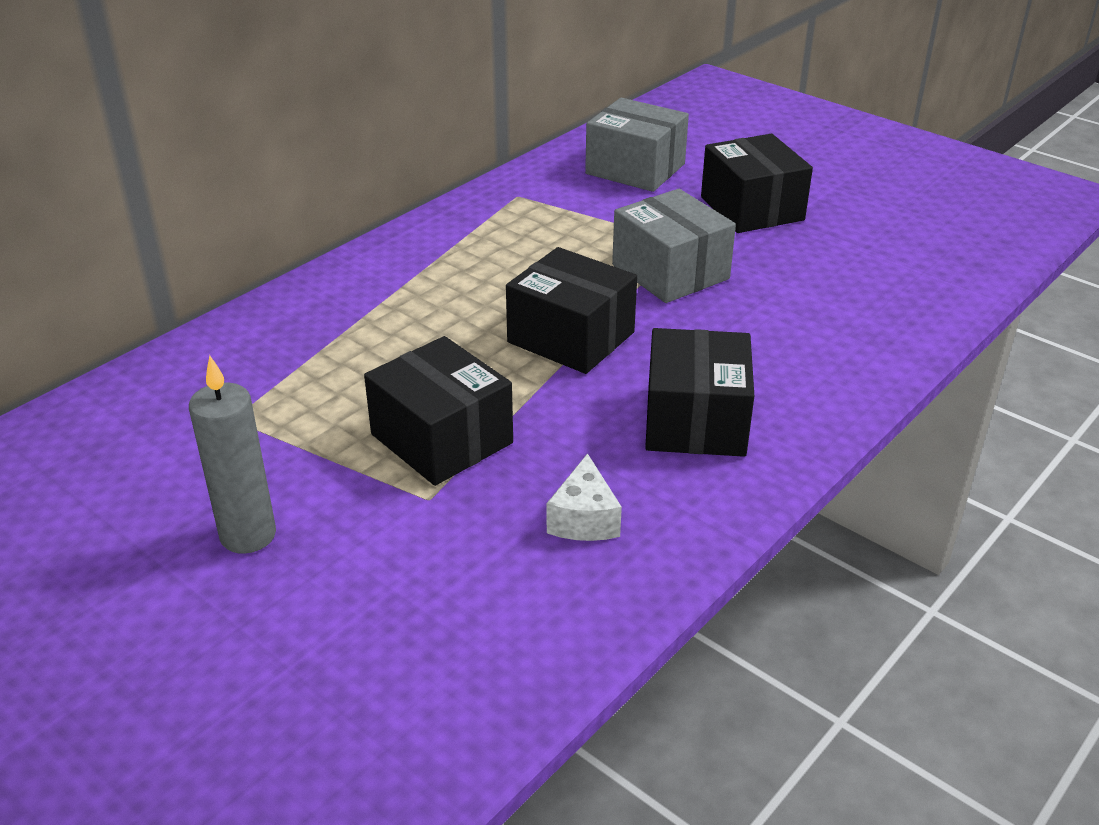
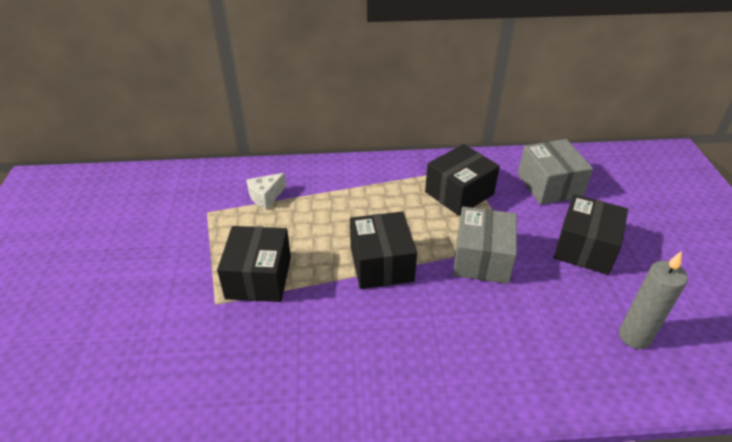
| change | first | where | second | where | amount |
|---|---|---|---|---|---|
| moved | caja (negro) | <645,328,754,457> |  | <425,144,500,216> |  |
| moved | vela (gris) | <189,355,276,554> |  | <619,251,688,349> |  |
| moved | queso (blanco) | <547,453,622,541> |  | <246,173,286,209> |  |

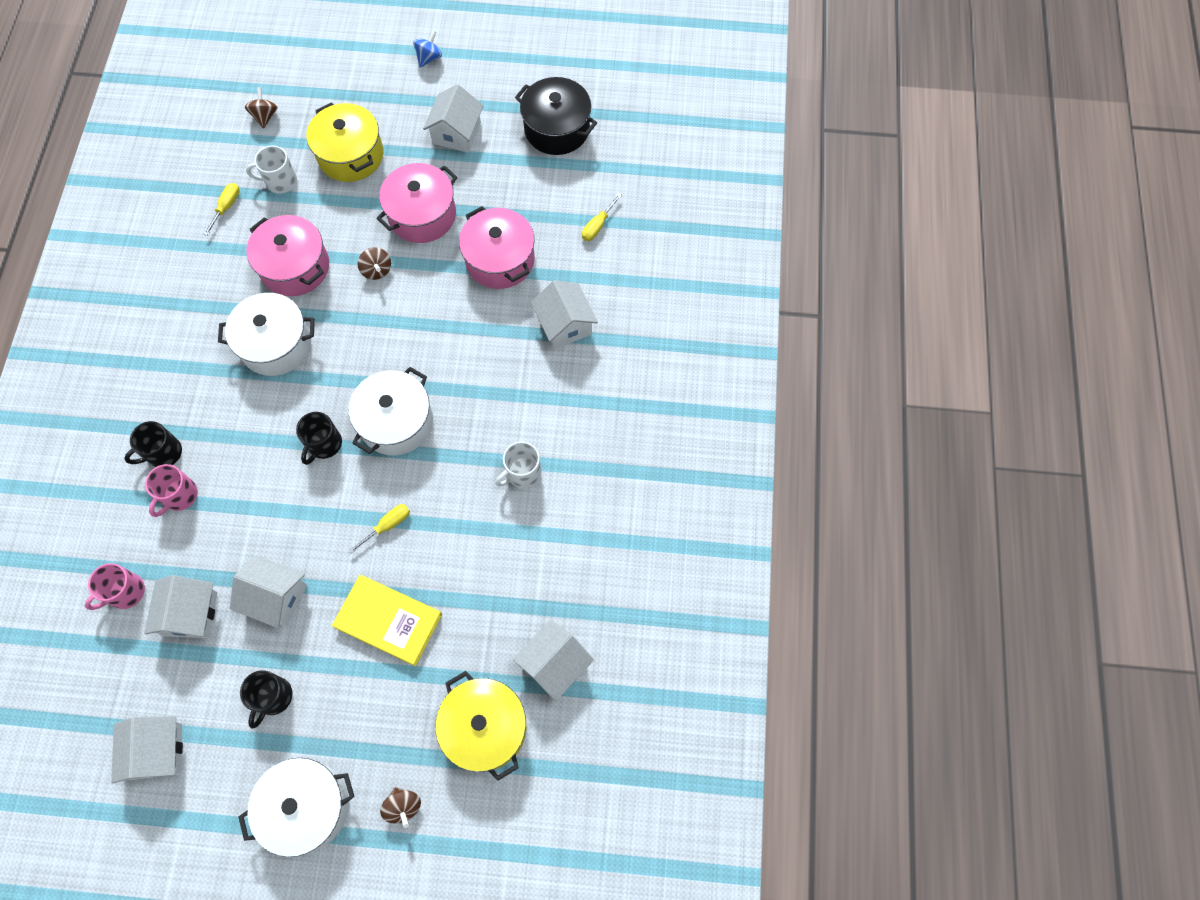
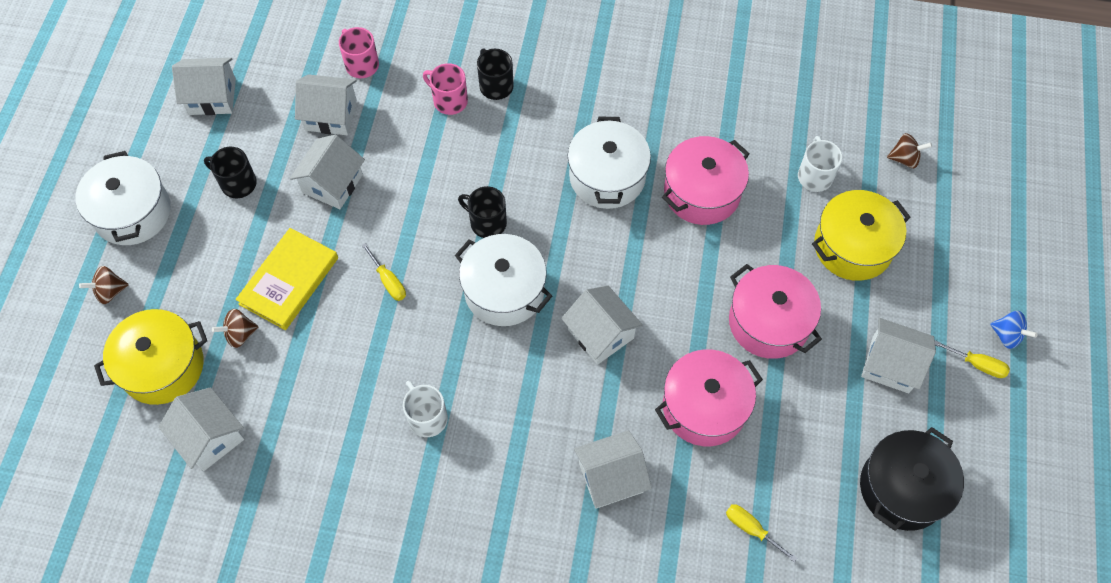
| change | first | where | second | where | amount |
|---|---|---|---|---|---|
| moved | destornillador (amarillo) | <203,183,240,236> |  | <935,340,1010,378> |  |
| moved | peonza (marrón) | <358,247,391,280> |  | <212,309,258,348> |  |
| added |  |  | casa (blanco) | <561,286,643,365> |  |

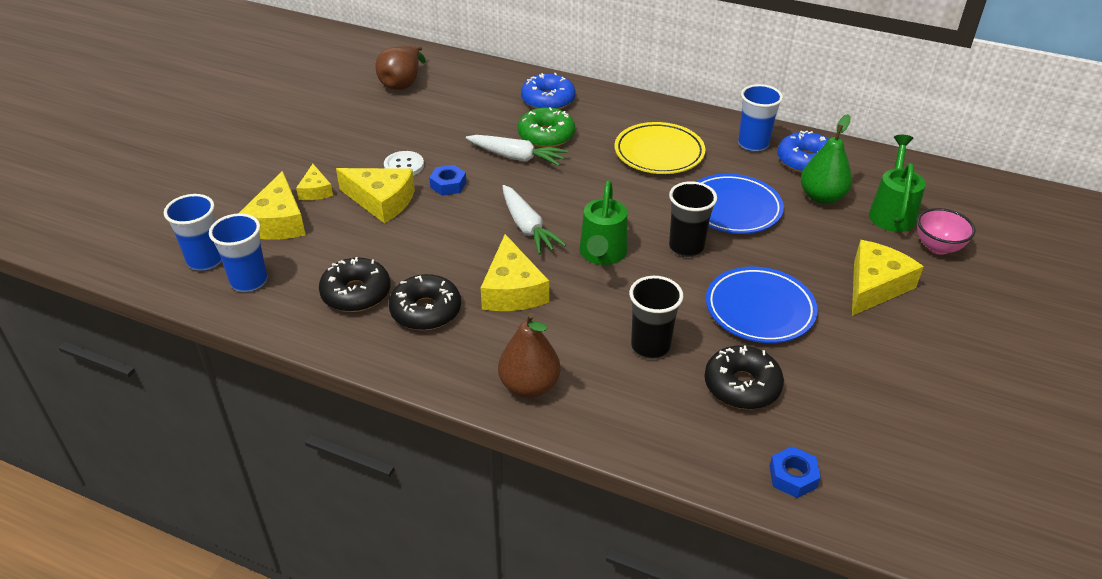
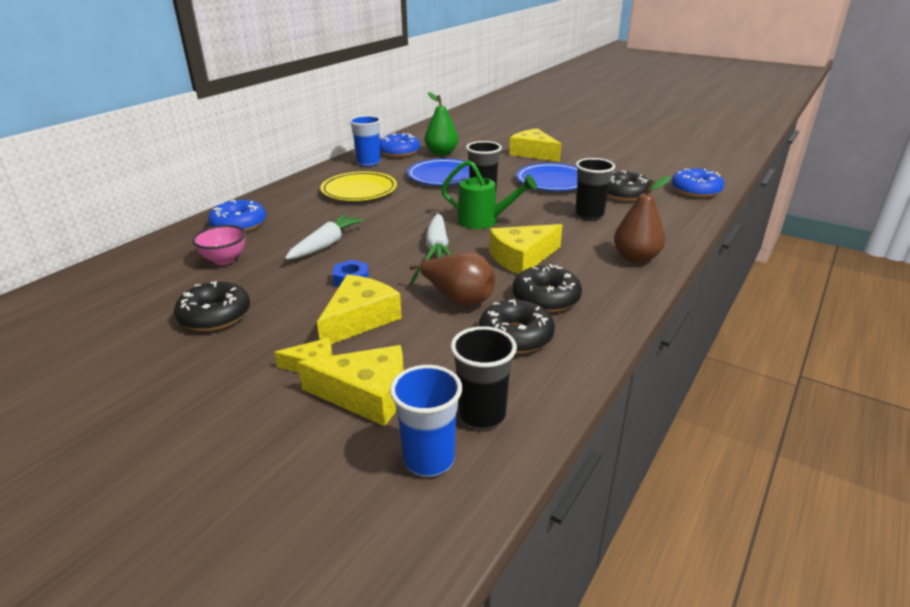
| change | first | where | second | where | amount |
|---|---|---|---|---|---|
| moved | pera (marrón) | <375,46,426,90> |  | <409,252,495,307> |  |
| removed | rosquilla (verde) | <518,107,575,148> |  |  |  |
| removed | regadera (verde) | <869,135,926,232> |  |  |  |
| removed | botón (blanco) | <384,151,424,176> |  |  |  |
| turned | zanahoria (blanco) | <502,185,566,255> |  | <425,214,451,261> | 105 degrees clockwise |
| moved | cuenco (rosa) | <917,208,975,255> |  | <192,225,246,265> |  |
| recoloured | vaso (azul) | <209,213,268,292> | vaso (negro) | <451,326,517,429> |  |
| turned | queso (amarillo) | <481,234,549,311> |  | <489,224,562,274> | 150 degrees clockwise |
| replaced | tuerca (azul) | <769,446,821,498> | rosquilla (azul) | <671,168,724,198> |  |
| added |  |  | rosquilla (negro) | <174,281,250,331> |  |

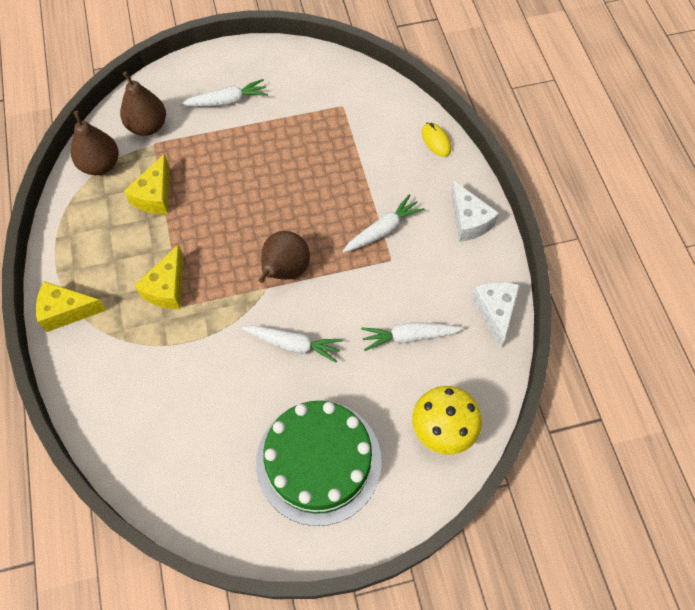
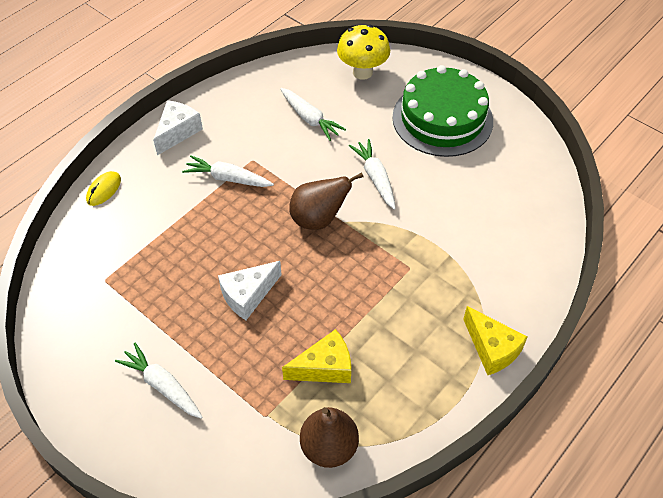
| change | first | where | second | where | amount |
|---|---|---|---|---|---|
| removed | pera (marrón) | <120,72,166,136> |  |  |  |
| removed | queso (amarillo) | <134,244,183,309> |  |  |  |
| moved | queso (blanco) | <471,282,520,349> |  | <218,261,282,320> |  |

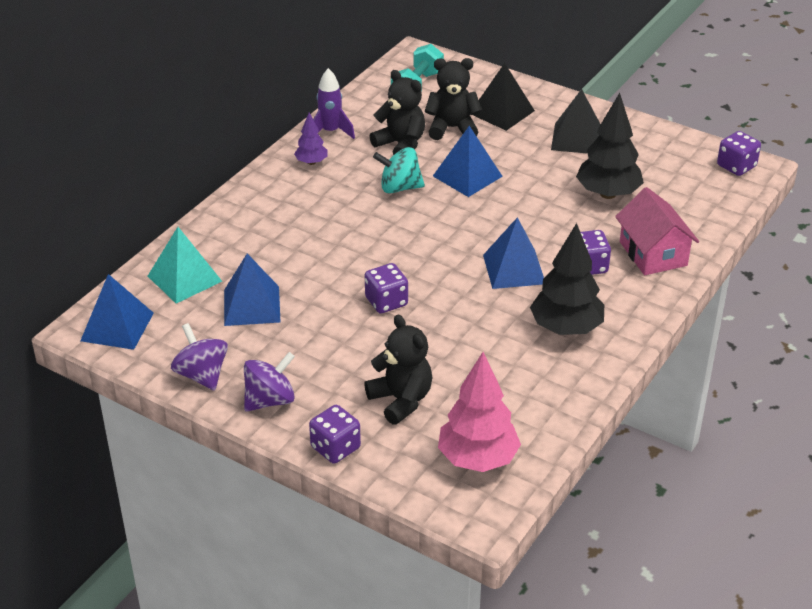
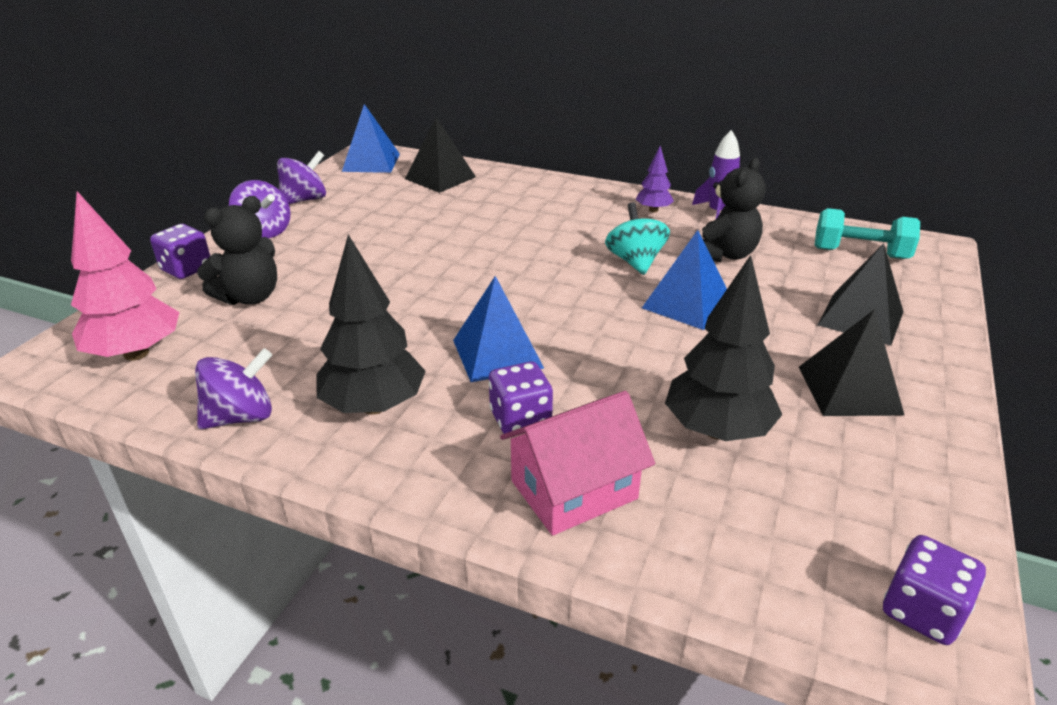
| change | first | where | second | where | amount |
|---|---|---|---|---|---|
| removed | osito (negro) | <425,58,482,140> |  |  |  |
| recoloured | pirámide (turquesa) | <148,227,222,303> | pirámide (negro) | <405,117,476,193> |  |
| removed | pirámide (azul) | <224,254,281,326> |  |  |  |
| removed | dado (morado) | <365,263,408,313> |  |  |  |
| added |  |  | peonza (morado) | <195,348,272,429> |  |

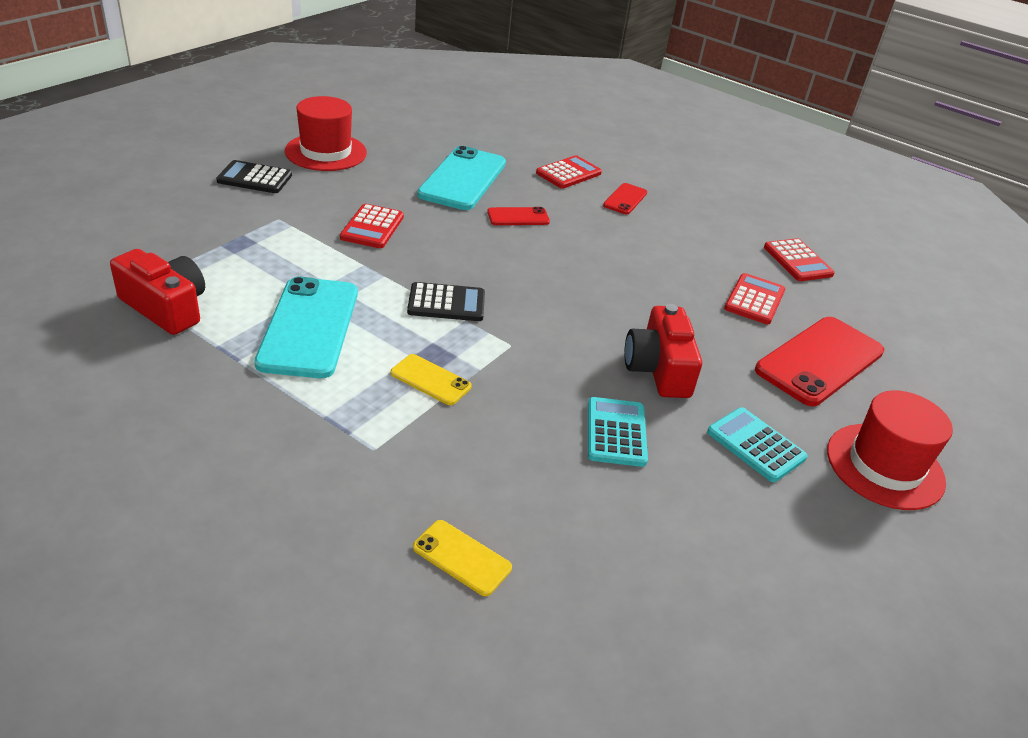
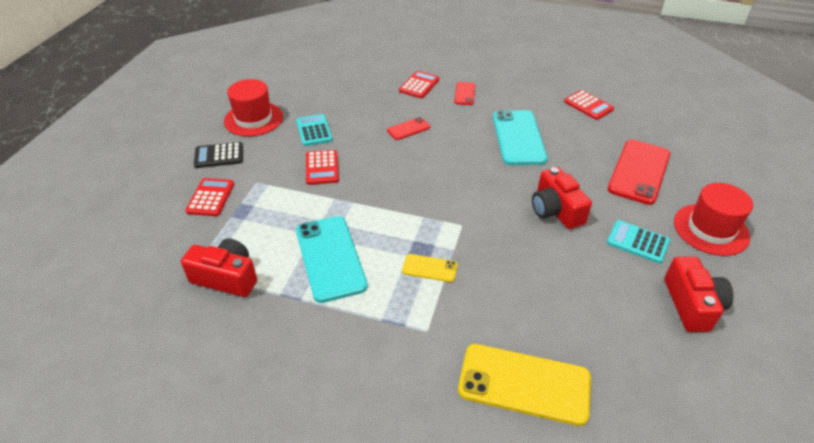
| change | first | where | second | where | amount |
|---|---|---|---|---|---|
| moved | móvil (turquesa) | <417,146,506,210> |  | <493,110,547,165> |  |
| moved | calculadora (rojo) | <724,273,785,324> |  | <186,178,234,216> |  |
| removed | calculadora (negro) | <407,282,485,321> |  |  |  |
| moved | calculadora (turquesa) | <588,397,648,467> |  | <296,114,333,146> |  |
| resized | móvil (amarillo) | <413,520,512,596> |  | <458,344,591,426> | x2.03 |
| added |  |  | cámara (rojo) | <664,256,734,332> |  |

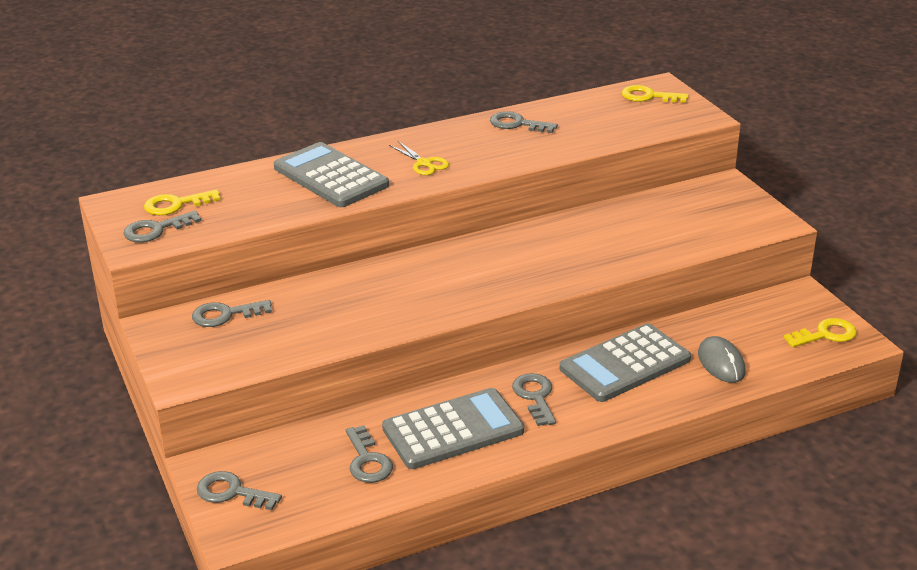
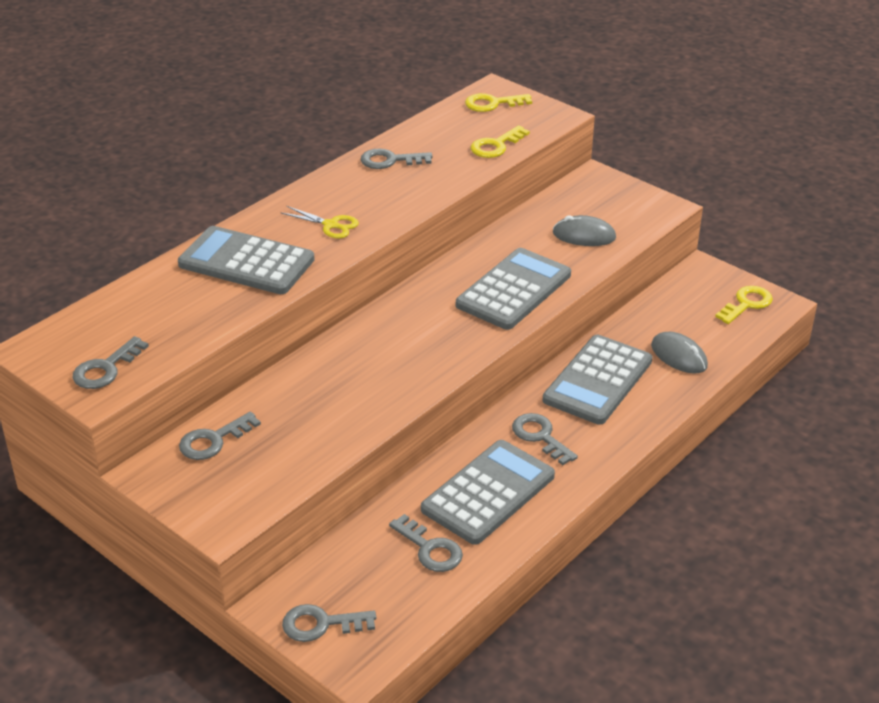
| change | first | where | second | where | amount |
|---|---|---|---|---|---|
| moved | llave (amarillo) | <144,189,220,215> |  | <471,125,530,158> |  |
| added |  |  | ratón (gris) | <553,215,616,246> |  |
| added |  |  | calculadora (gris) | <456,248,571,330> |  |

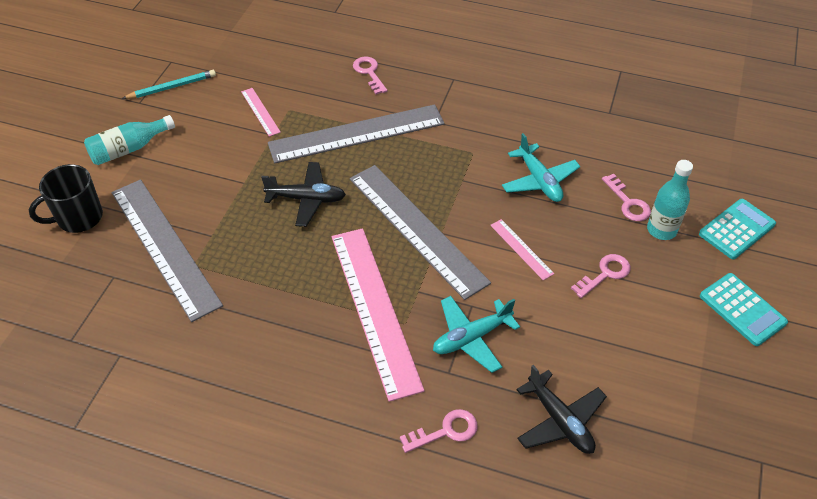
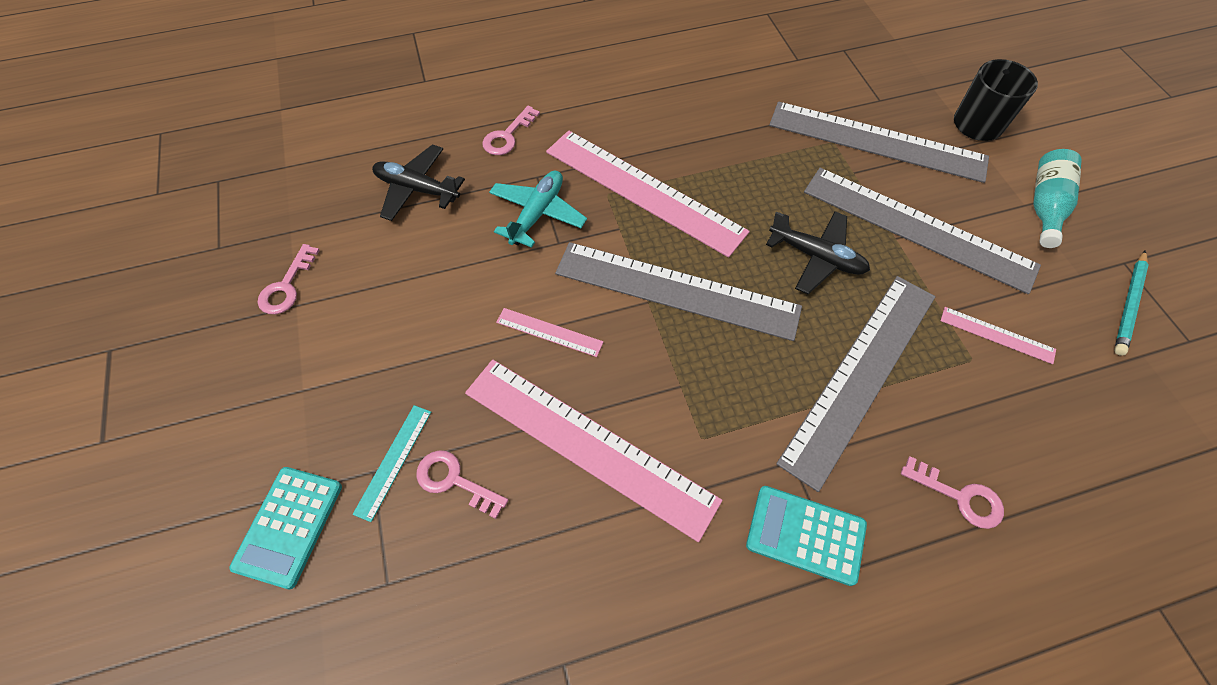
| change | first | where | second | where | amount |
|---|---|---|---|---|---|
| replaced | avión (turquesa) | <502,133,580,202> | regla (rosa) | <465,359,722,542> |  |
| replaced | botella (turquesa) | <647,160,693,240> | regla (turquesa) | <353,405,431,522> |  |
| turned | avión (negro) | <261,162,346,227> |  | <766,211,870,294> | 120 degrees counterclockwise |
| moved | llave (rosa) | <571,254,630,298> |  | <258,244,320,314> |  |
| moved | calculadora (turquesa) | <700,273,788,346> |  | <746,486,867,586> |  |
| added |  |  | regla (gris) | <804,168,1041,294> |  |

